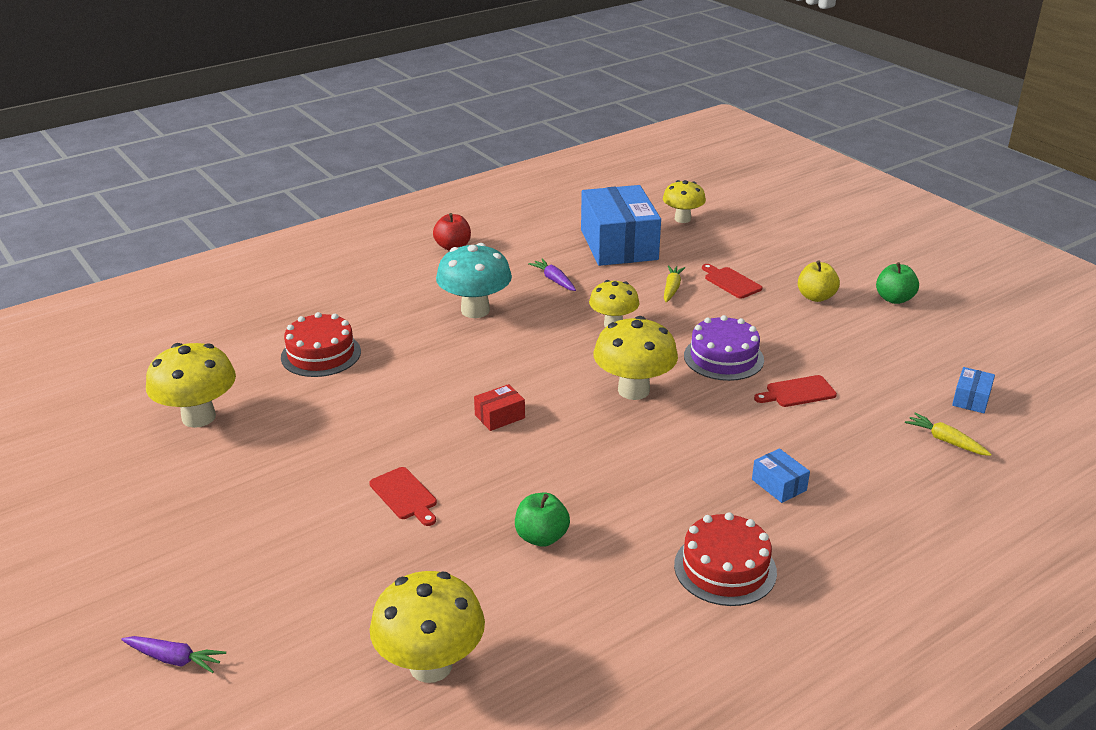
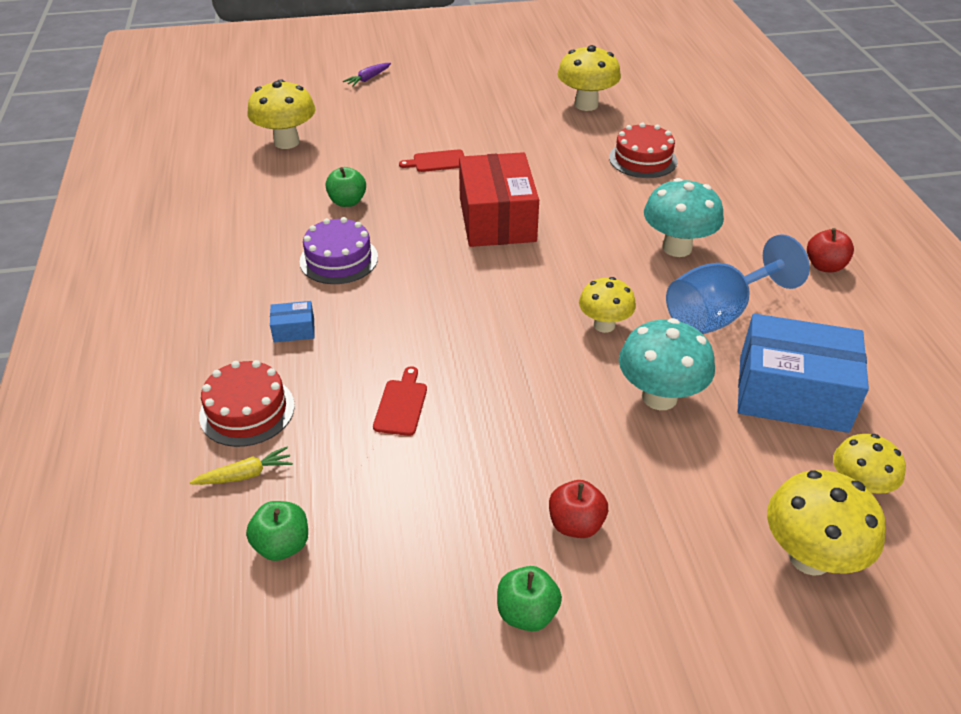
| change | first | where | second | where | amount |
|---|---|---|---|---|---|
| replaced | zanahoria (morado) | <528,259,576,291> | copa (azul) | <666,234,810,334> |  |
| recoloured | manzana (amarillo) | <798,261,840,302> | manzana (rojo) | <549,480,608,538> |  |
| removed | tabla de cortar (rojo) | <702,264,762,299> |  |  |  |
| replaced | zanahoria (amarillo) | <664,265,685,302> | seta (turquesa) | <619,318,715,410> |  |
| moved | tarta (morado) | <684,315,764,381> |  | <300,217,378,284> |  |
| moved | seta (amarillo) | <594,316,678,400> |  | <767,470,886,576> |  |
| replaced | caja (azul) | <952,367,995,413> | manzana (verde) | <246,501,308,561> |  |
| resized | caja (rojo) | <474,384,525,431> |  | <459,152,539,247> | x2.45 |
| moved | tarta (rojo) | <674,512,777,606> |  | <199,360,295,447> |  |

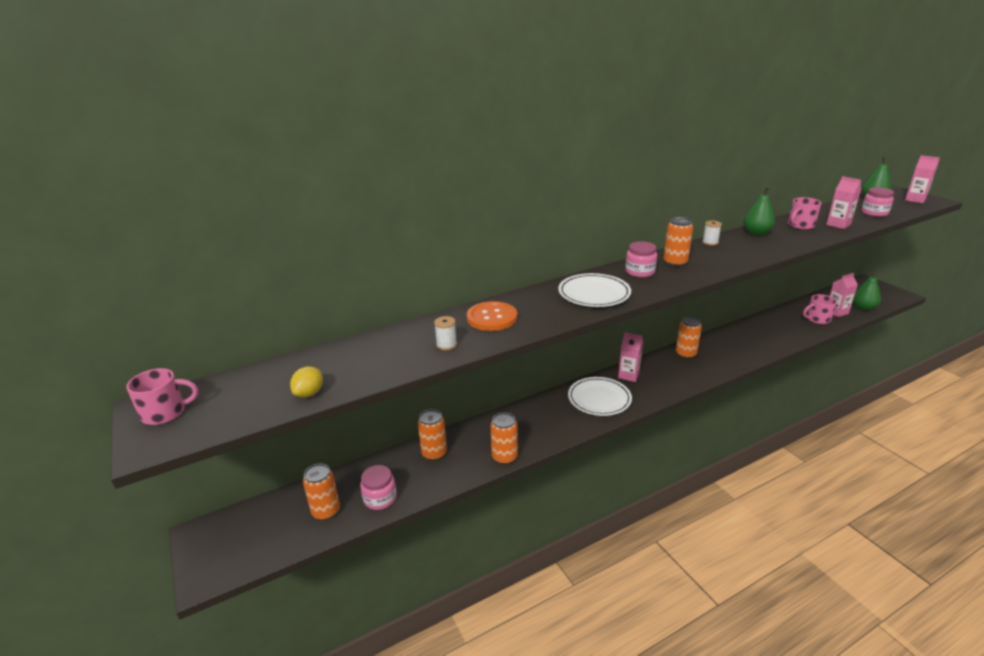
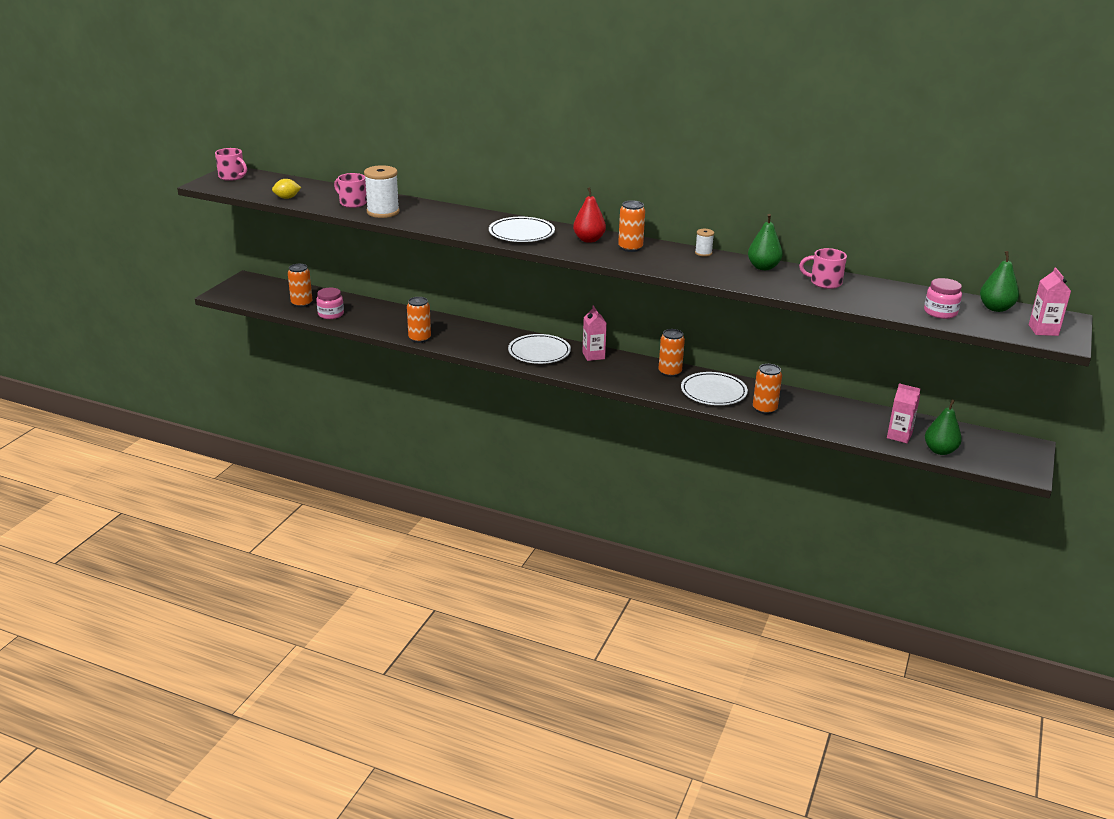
| change | first | where | second | where | amount |
|---|---|---|---|---|---|
| removed | cartón de leche (rosa) | <826,176,861,229> |  |  |  |
| replaced | tarro (rosa) | <625,241,657,278> | pera (rojo) | <573,187,606,243> |  |
| moved | taza (rosa) | <803,294,837,324> |  | <334,173,367,208> |  |
| removed | botón (naranja) | <467,301,517,331> |  |  |  |
| resized | carrete (blanco) | <434,316,457,350> |  | <364,165,400,218> | x2.01 |
| moved | lata (naranja) | <418,409,447,461> |  | <753,364,782,414> |  |
| added |  |  | plato (blanco) | <681,372,748,405> |  |

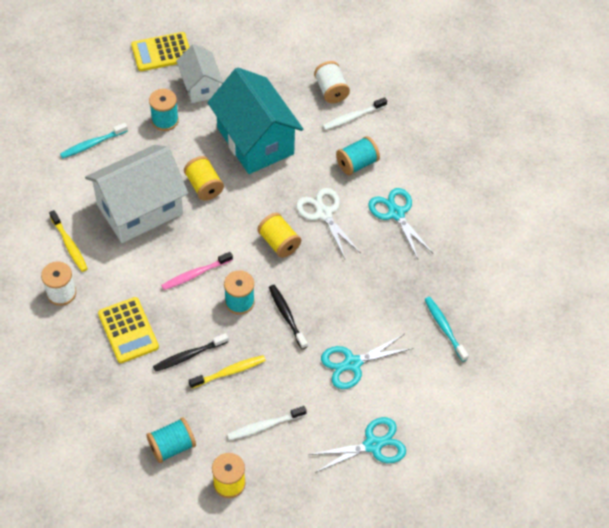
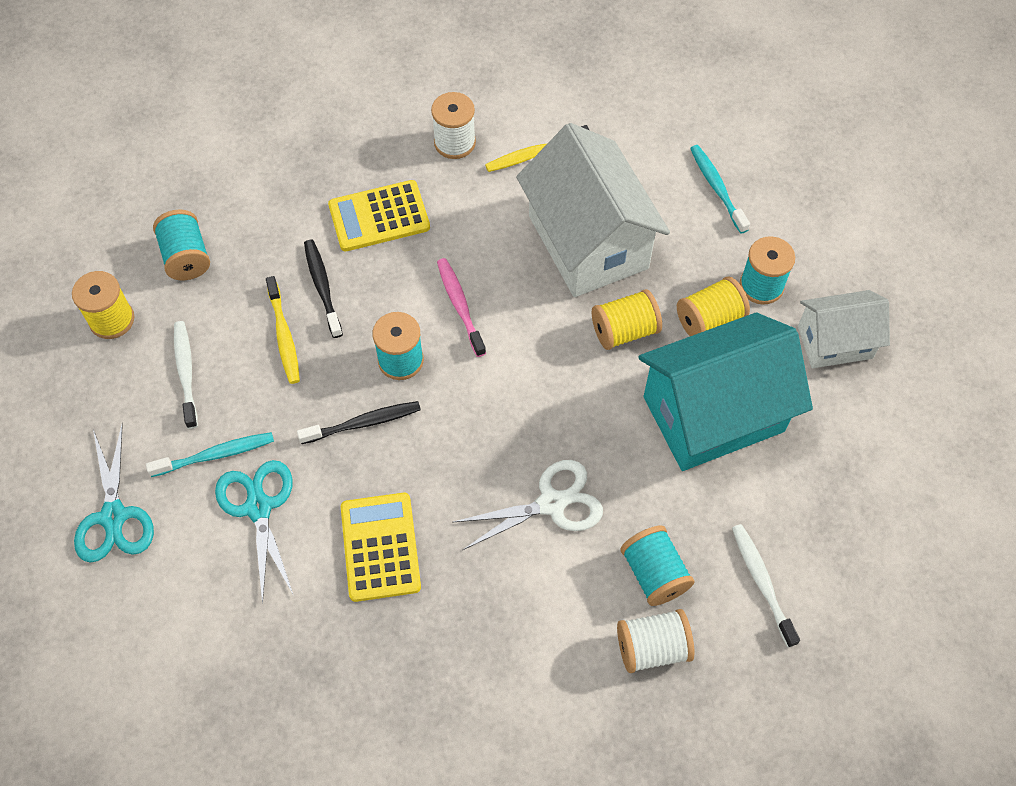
| change | first | where | second | where | amount |
|---|---|---|---|---|---|
| moved | calculadora (amarillo) | <131,32,189,71> |  | <341,493,421,602> |  |
| moved | carrete (blanco) | <314,61,350,103> |  | <617,609,695,673> |  |
| removed | tijeras (turquesa) | <368,188,434,259> |  |  |  |
| moved | carrete (amarillo) | <257,213,301,258> |  | <677,276,750,336> |  |
| moved | cepillo de dientes (turquesa) | <424,297,469,362> |  | <146,432,274,477> |  |

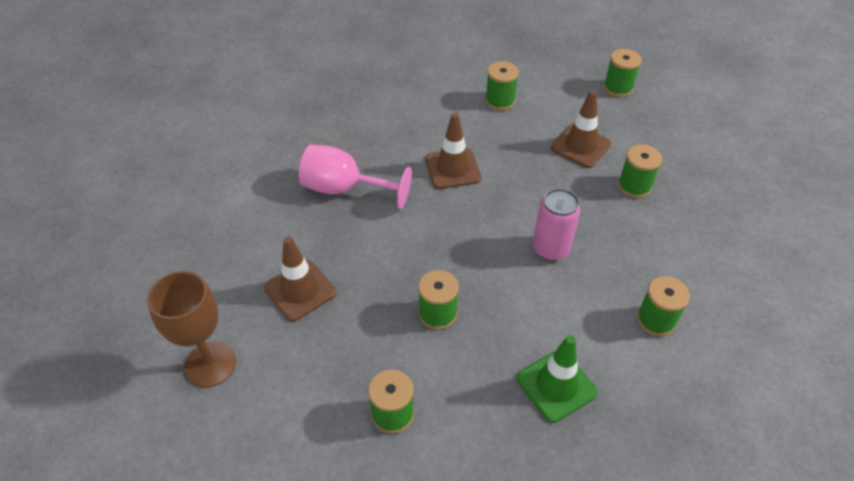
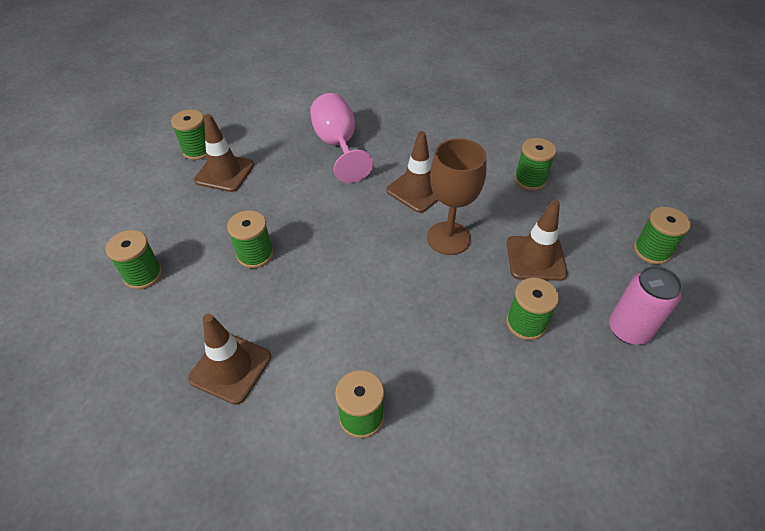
| change | first | where | second | where | amount |
|---|---|---|---|---|---|
| moved | lata (rosa) | <533,188,581,261> |  | <609,266,682,345> |  |
| moved | copa (marrón) | <147,271,236,387> |  | <427,138,487,255> |  |
| recoloured | cono de tráfico (verde) | <517,335,598,423> | cono de tráfico (marrón) | <188,314,271,405> |  |
| added |  |  | carrete (verde) | <171,109,207,160> |  |

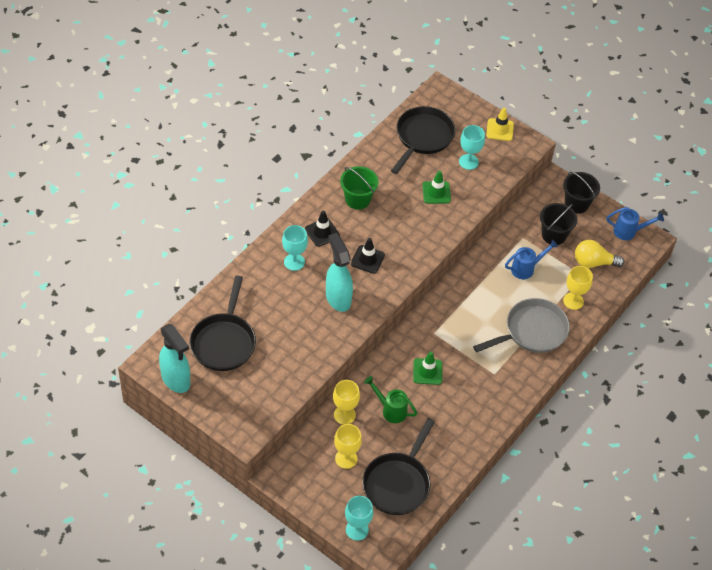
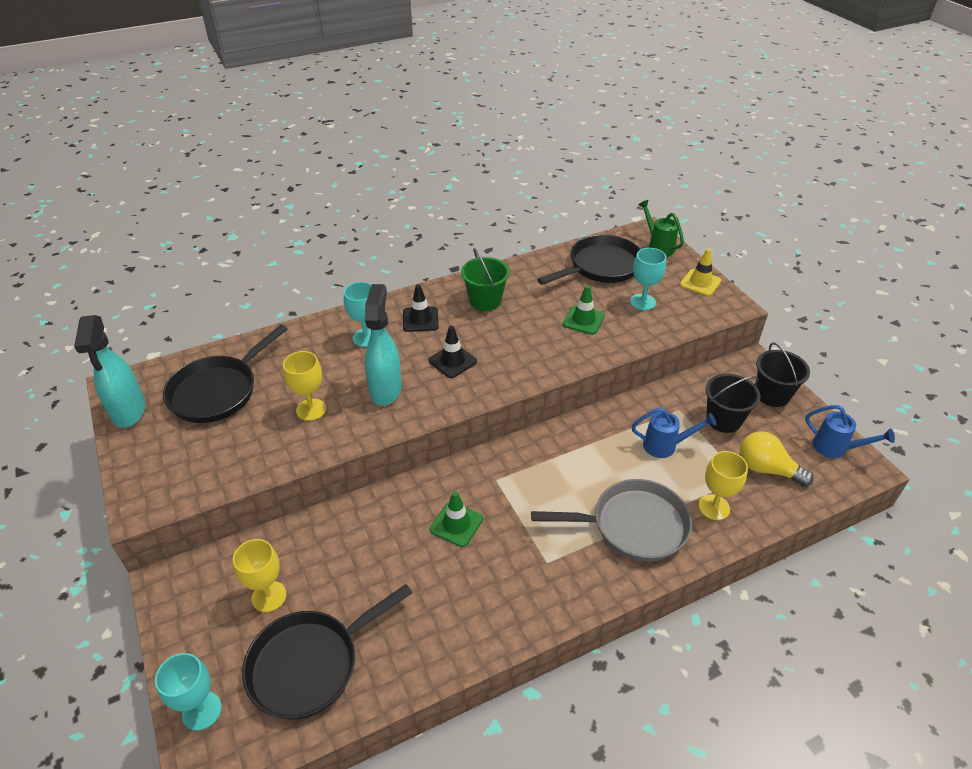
| change | first | where | second | where | amount |
|---|---|---|---|---|---|
| moved | regadera (verde) | <364,376,417,423> |  | <638,200,684,257> |  |
| moved | copa (amarillo) | <333,380,360,425> |  | <283,351,326,421> |  |

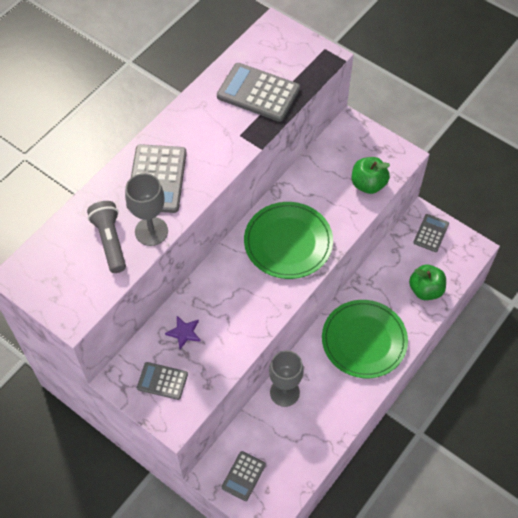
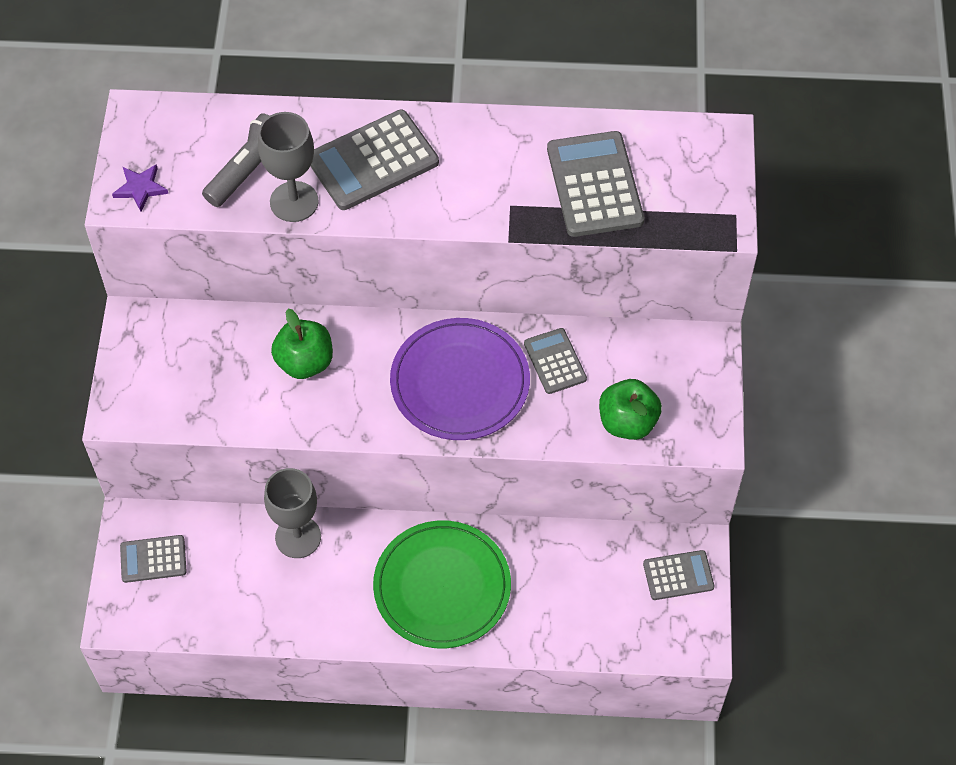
| change | first | where | second | where | amount |
|---|---|---|---|---|---|
| recoloured | plato (verde) | <244,202,333,279> | plato (morado) | <390,318,530,440> |  |
| moved | manzana (verde) | <409,265,446,300> |  | <271,309,333,379> |  |
| moved | estrella (morado) | <165,316,201,349> |  | <112,164,168,211> |  |
| moved | calculadora (gris) | <137,362,188,400> |  | <524,328,587,394> |  |

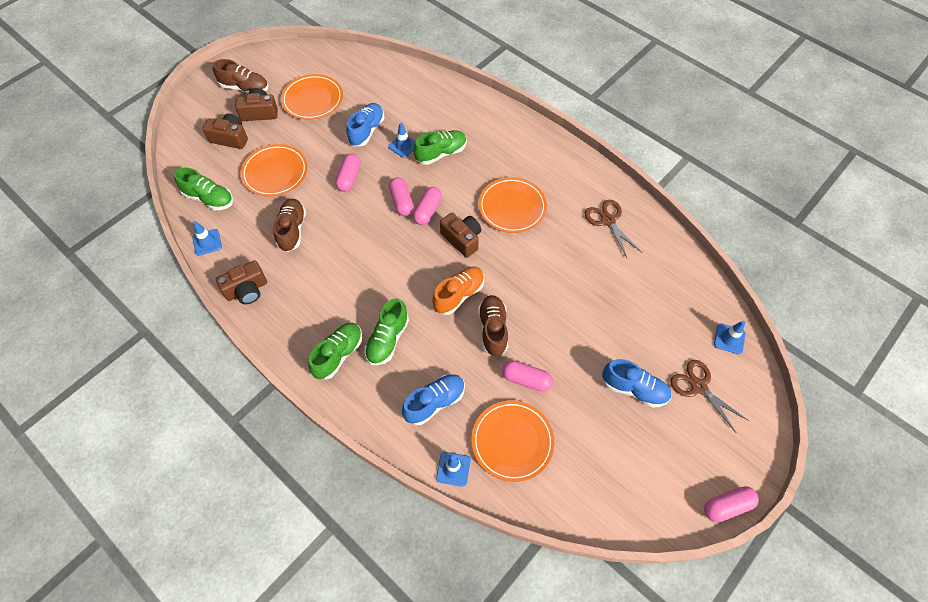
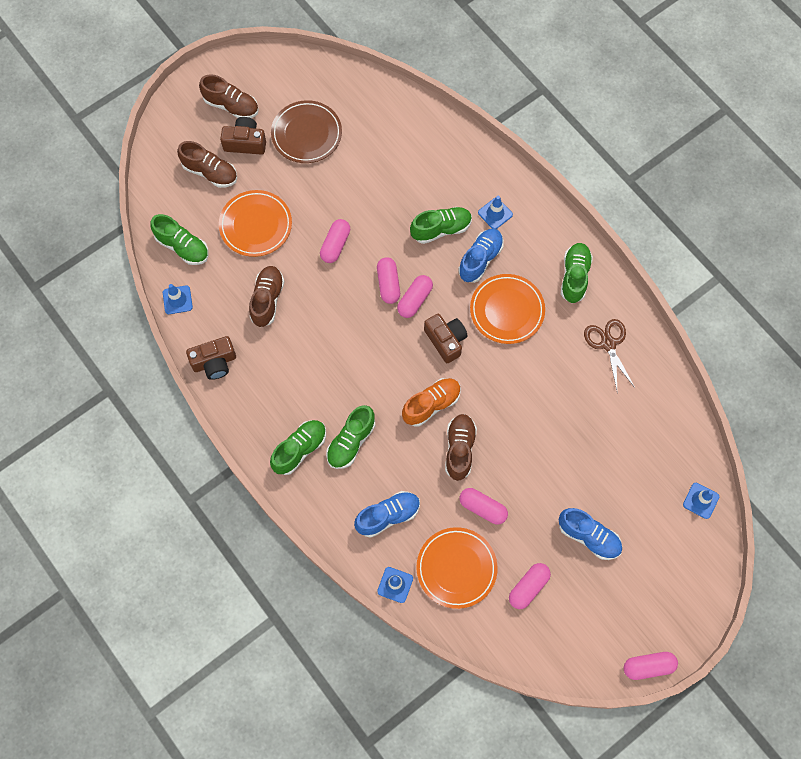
| change | first | where | second | where | amount |
|---|---|---|---|---|---|
| recoloured | plato (naranja) | <281,74,343,120> | plato (marrón) | <271,100,342,163> |  |
| moved | zapato (azul) | <346,103,384,146> |  | <458,229,504,283> |  |
| replaced | cámara (marrón) | <202,114,248,149> | zapato (marrón) | <177,141,237,188> |  |
| moved | cono de tráfico (azul) | <388,122,415,158> |  | <478,196,513,229> |  |
| removed | tijeras (marrón) | <670,360,749,433> |  |  |  |
| added |  |  | zapato (verde) | <561,243,593,303> |  |
| added |  |  | cápsula (rosa) | <509,563,551,609> |  |

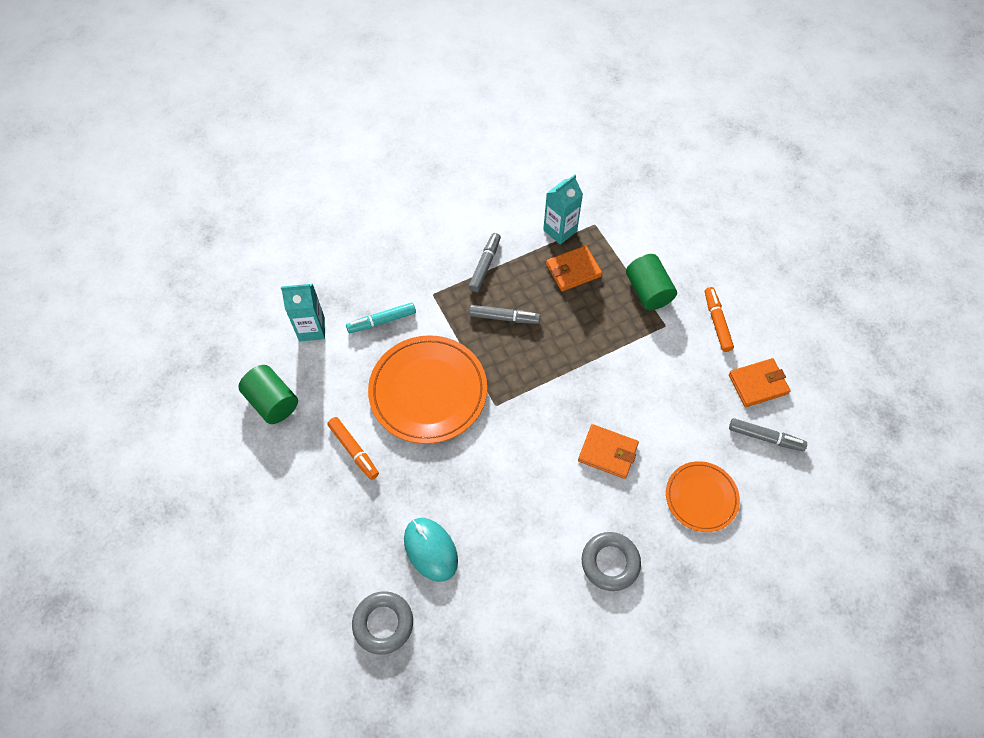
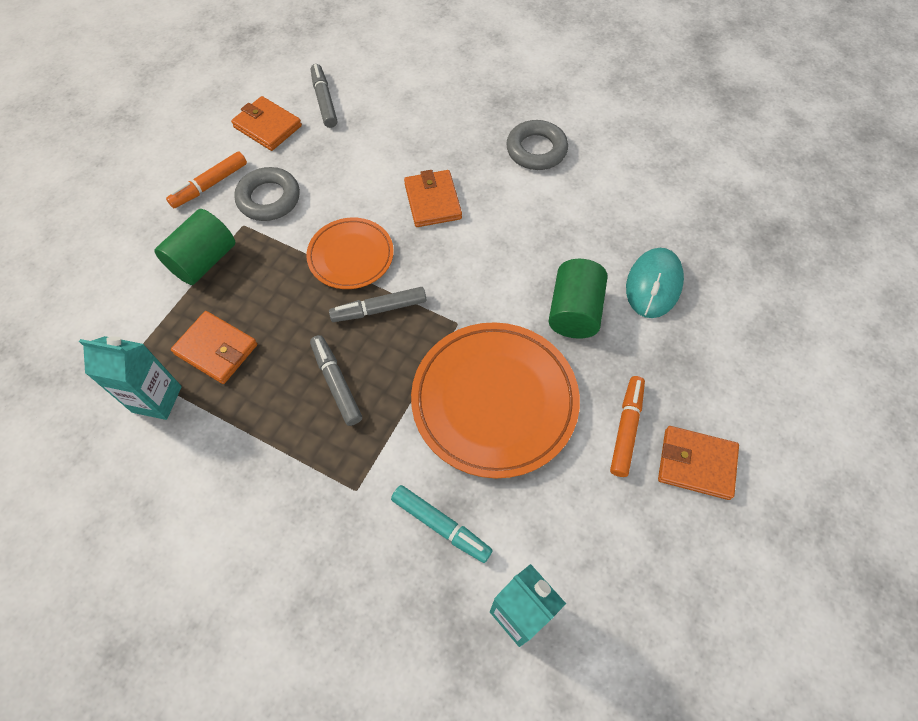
| change | first | where | second | where | amount |
|---|---|---|---|---|---|
| moved | rotulador (gris) | <468,233,501,292> |  | <329,287,426,322> |  |
| moved | cilindro (verde) | <238,365,298,424> |  | <549,259,607,339> |  |
| moved | plato (naranja) | <666,461,740,532> |  | <306,218,394,289> |  |
| moved | anillo (gris) | <352,591,413,655> |  | <234,167,300,221> |  |
| added |  |  | cartera (naranja) | <658,426,739,500> |  |

